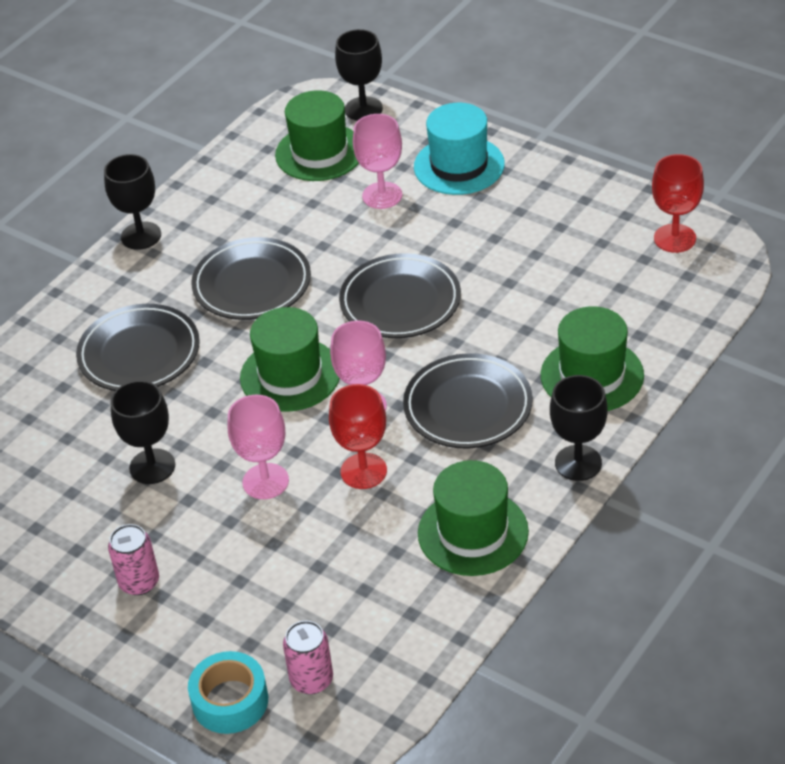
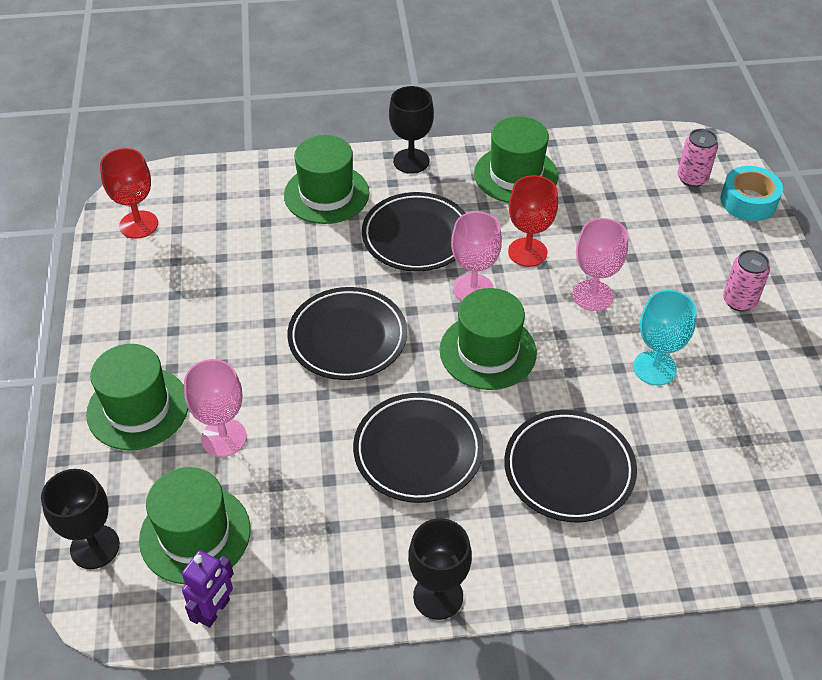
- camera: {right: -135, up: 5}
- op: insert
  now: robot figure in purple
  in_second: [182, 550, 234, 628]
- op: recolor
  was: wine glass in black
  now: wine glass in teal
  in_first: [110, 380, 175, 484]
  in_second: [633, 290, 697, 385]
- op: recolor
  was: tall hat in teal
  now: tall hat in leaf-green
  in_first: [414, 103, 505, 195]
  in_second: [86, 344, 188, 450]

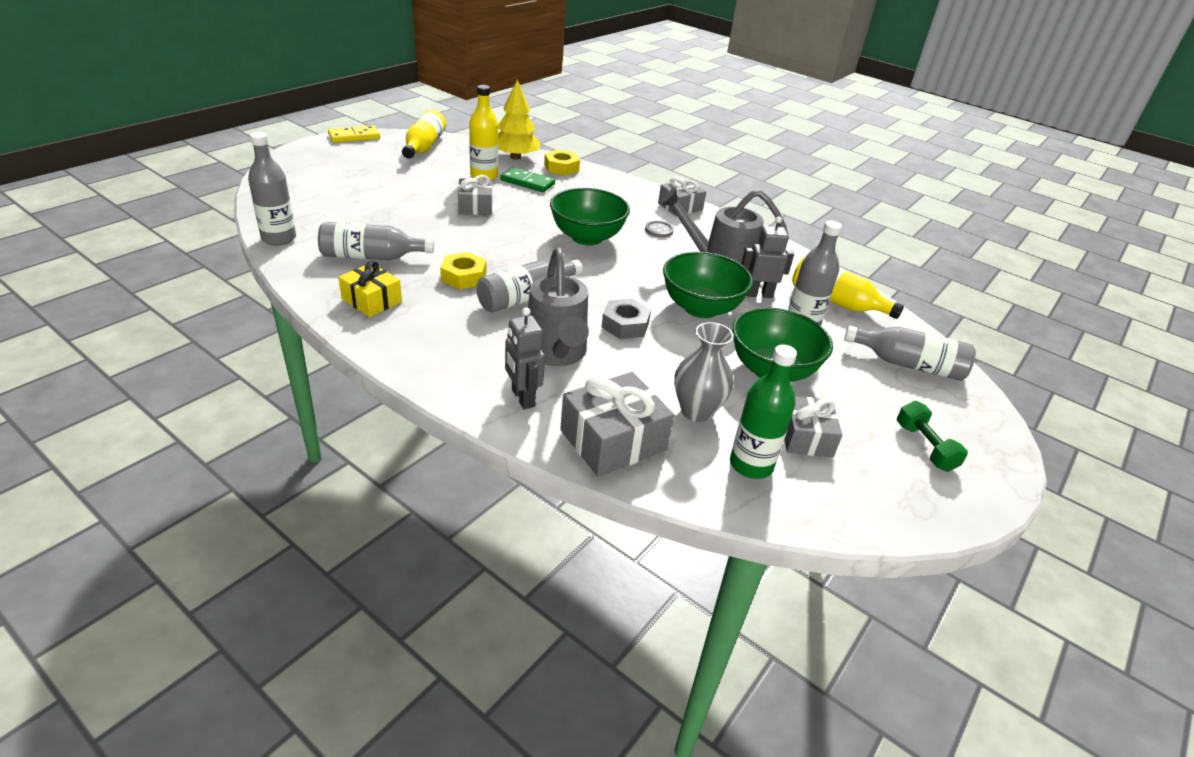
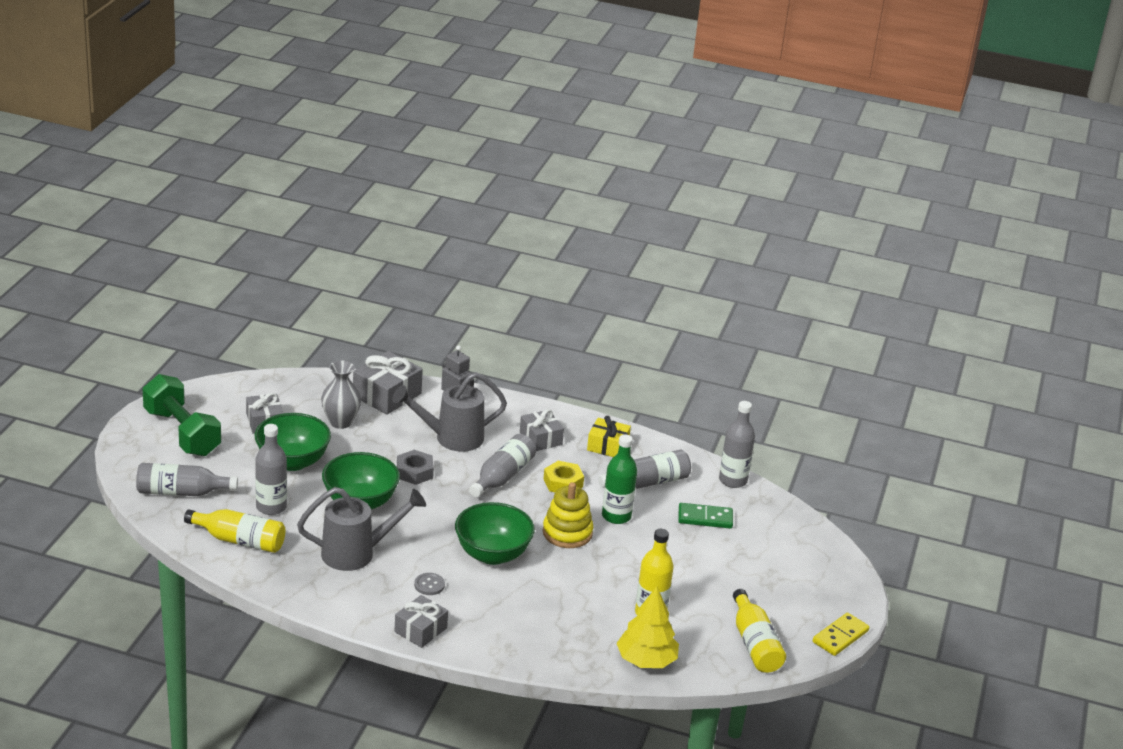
- camera: {right: 160, up: -5}
- op: delete
  was: hex nut in yellow
  in_first: [544, 150, 580, 176]
- op: delete
  was: robot figure in gray
  in_first: [741, 217, 794, 298]
- op: insert
  now: stacking rings in yellow
  in_second: [543, 482, 593, 548]
- op: move
  was: present in gray
  in_first: [458, 175, 492, 215]
  in_second: [520, 409, 564, 451]
- op: move
  was: domino in leaf-green
  in_first: [500, 167, 555, 192]
  in_second: [678, 503, 733, 529]
- op: move
  was: drink bottle in leaf-green
  in_first: [730, 344, 797, 479]
  in_second: [602, 434, 637, 524]
- op: rotate
  was: watering pot in gray
  in_first: [528, 248, 589, 366]
  in_second: [392, 372, 507, 452]
  clockwise: -75
- op: resize
  was: hand weight in leaf-green
  in_first: [897, 401, 968, 472]
  in_second: [143, 374, 221, 456]
  ratio: 1.96

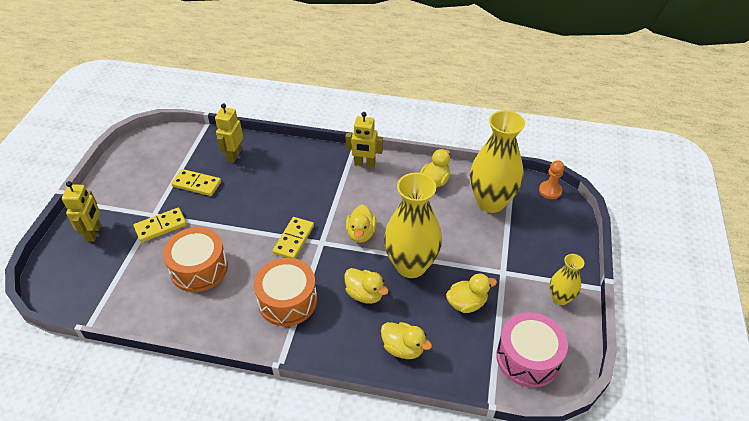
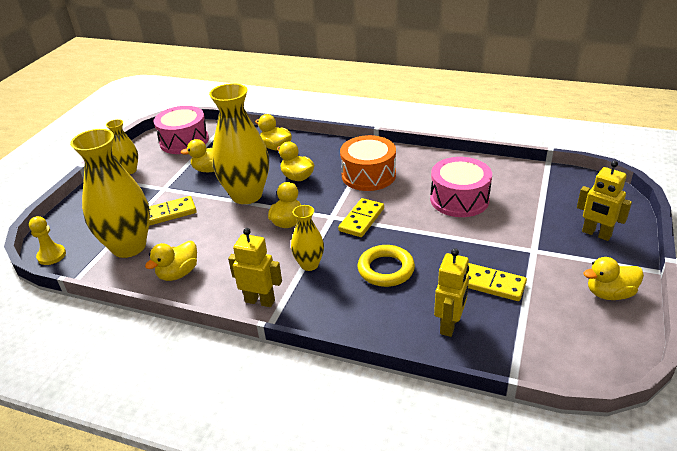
- camera: {right: -170, up: -10}
- op: insert
  now: tall vase in yellow
  in_second: [291, 205, 324, 271]
- op: insert
  now: hoop in yellow
  in_second: [358, 245, 415, 287]
- op: insert
  now: duck in yellow
  in_second: [583, 257, 644, 300]
- op: move
  was: domino in yellow
  in_first: [134, 208, 187, 242]
  in_second: [149, 196, 197, 226]
- op: recolor
  was: toy drum in orange-coloured
  now: toy drum in pink
  in_first: [163, 227, 228, 292]
  in_second: [430, 157, 492, 217]
- op: recolor
  was: pawn in orange-coloured
  now: pawn in yellow
  in_first: [539, 160, 564, 199]
  in_second: [29, 216, 66, 265]
- op: rotate
  was: robot figure in yellow
  in_first: [62, 181, 101, 242]
  in_second: [577, 161, 632, 241]
  clockwise: -60

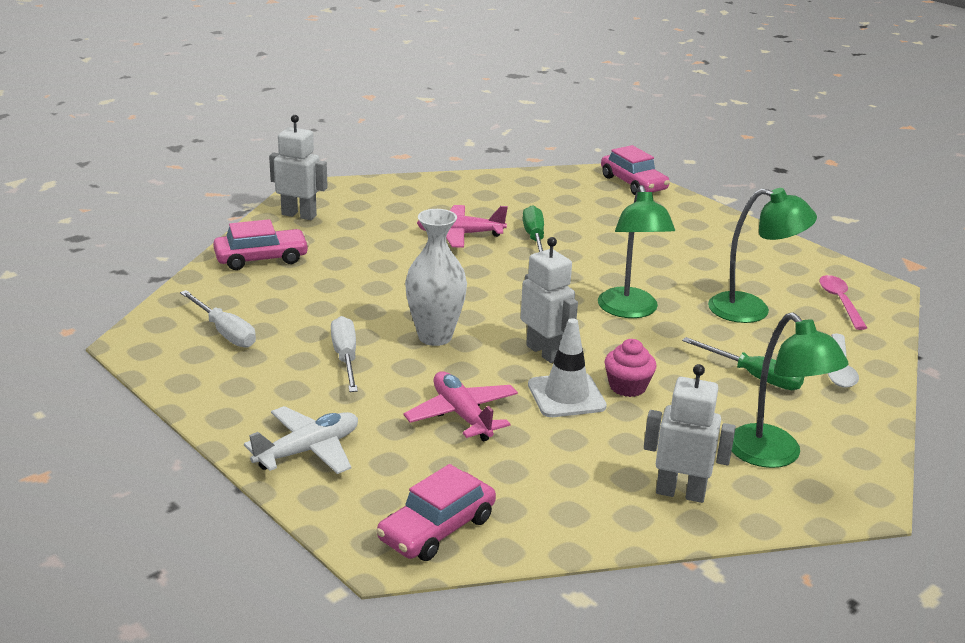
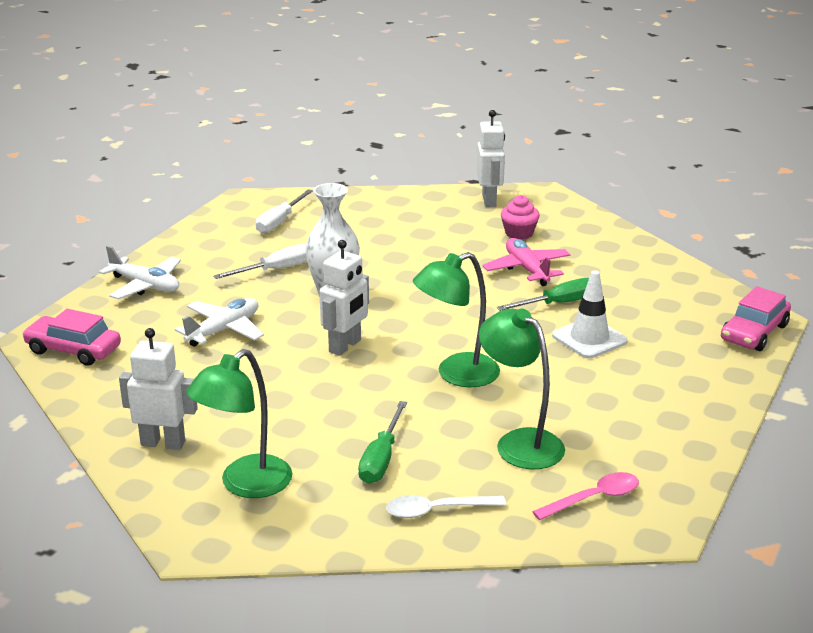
- camera: {right: 70, up: 0}
- op: delete
  was: toy car in pink
  in_first: [213, 219, 309, 270]
- op: move
  was: traffic cone in snow-white
  in_first: [528, 318, 607, 417]
  in_second: [552, 270, 628, 358]
- op: move
  was: cupcake in pink
  in_first: [605, 339, 656, 397]
  in_second: [501, 195, 540, 239]
- op: recolor
  was: aeroplane in pink
  now: aeroplane in snow-white
  in_first: [403, 371, 518, 442]
  in_second: [175, 298, 264, 347]
- op: rotate
  was: robot figure in snow-white
  in_first: [644, 364, 736, 503]
  in_second: [119, 328, 198, 450]
  clockwise: -75
- op: rotate
  was: desk lamp in leaf-green
  in_first: [708, 188, 817, 323]
  in_second: [479, 309, 565, 469]
  clockwise: 150

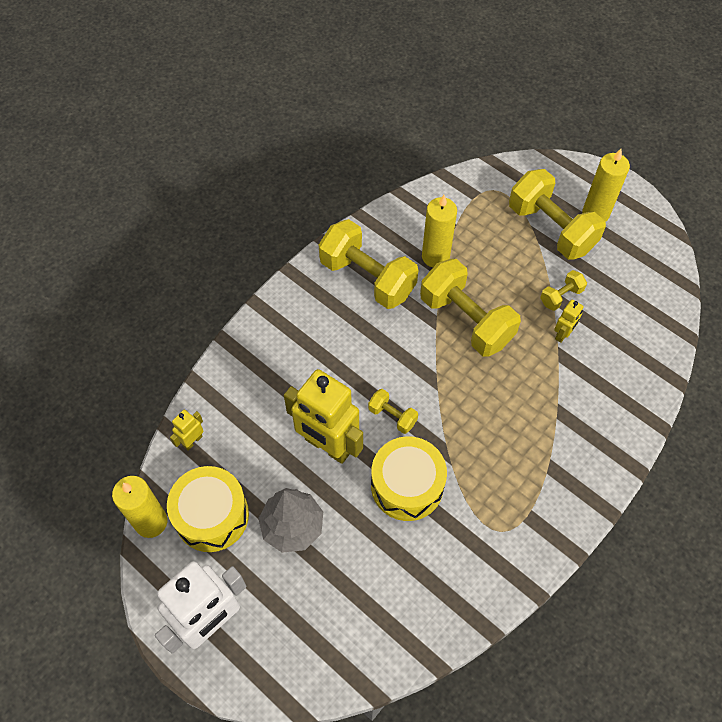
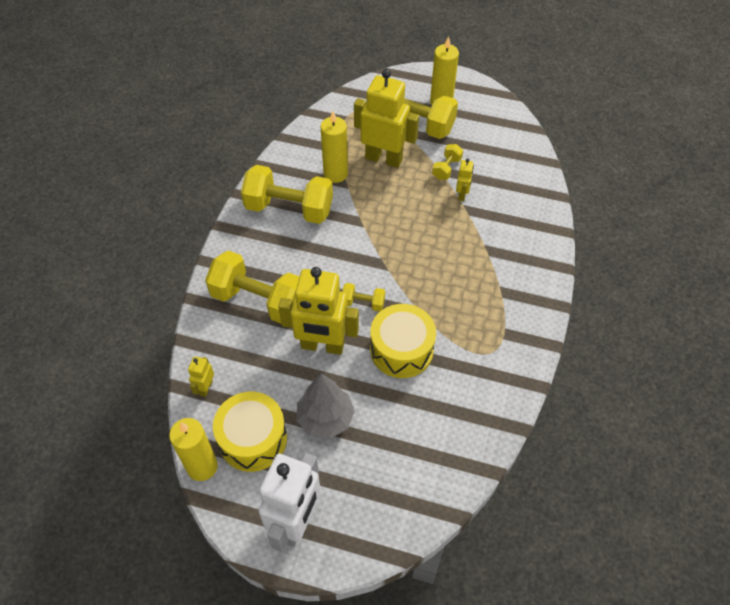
- camera: {right: -25, up: -5}
- op: insert
  now: robot figure in yellow
  in_second: [354, 69, 419, 168]
- op: move
  was: hand weight in yellow
  in_first: [420, 259, 521, 357]
  in_second: [205, 250, 300, 323]

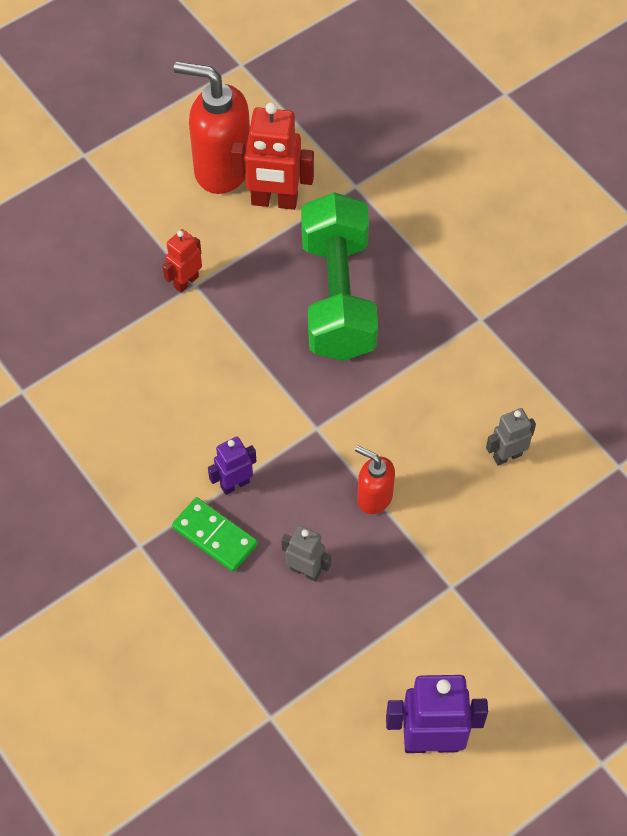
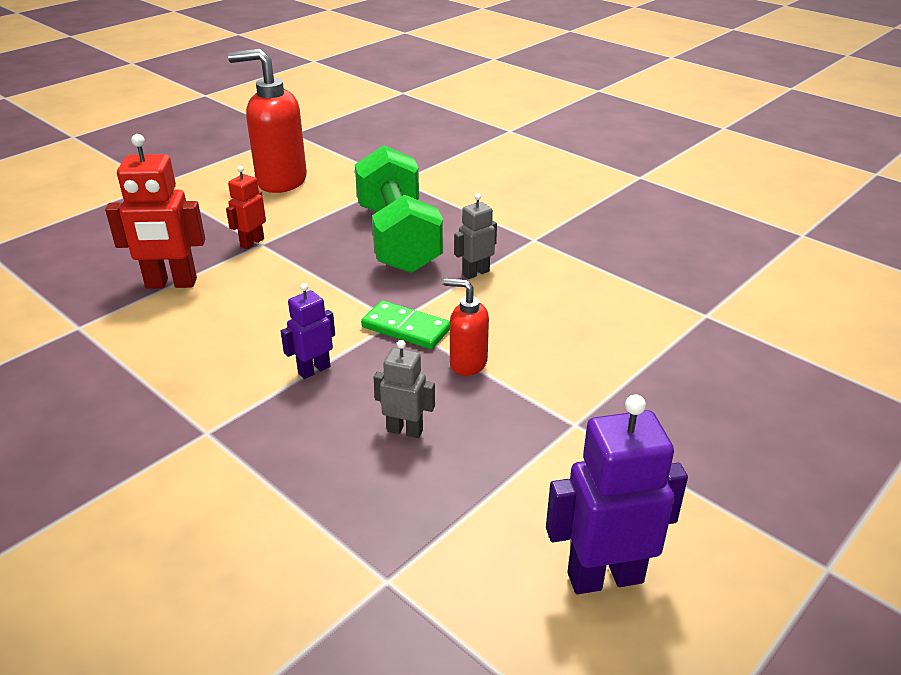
- camera: {right: -10, up: -25}
- op: move
  was: domino in leaf-green
  in_first: [172, 497, 258, 572]
  in_second: [361, 300, 450, 349]
- op: move
  was: robot figure in red
  in_first: [231, 102, 314, 210]
  in_second: [105, 134, 205, 289]
- op: move
  was: robot figure in gray
  in_first: [486, 408, 536, 466]
  in_second: [454, 193, 497, 279]

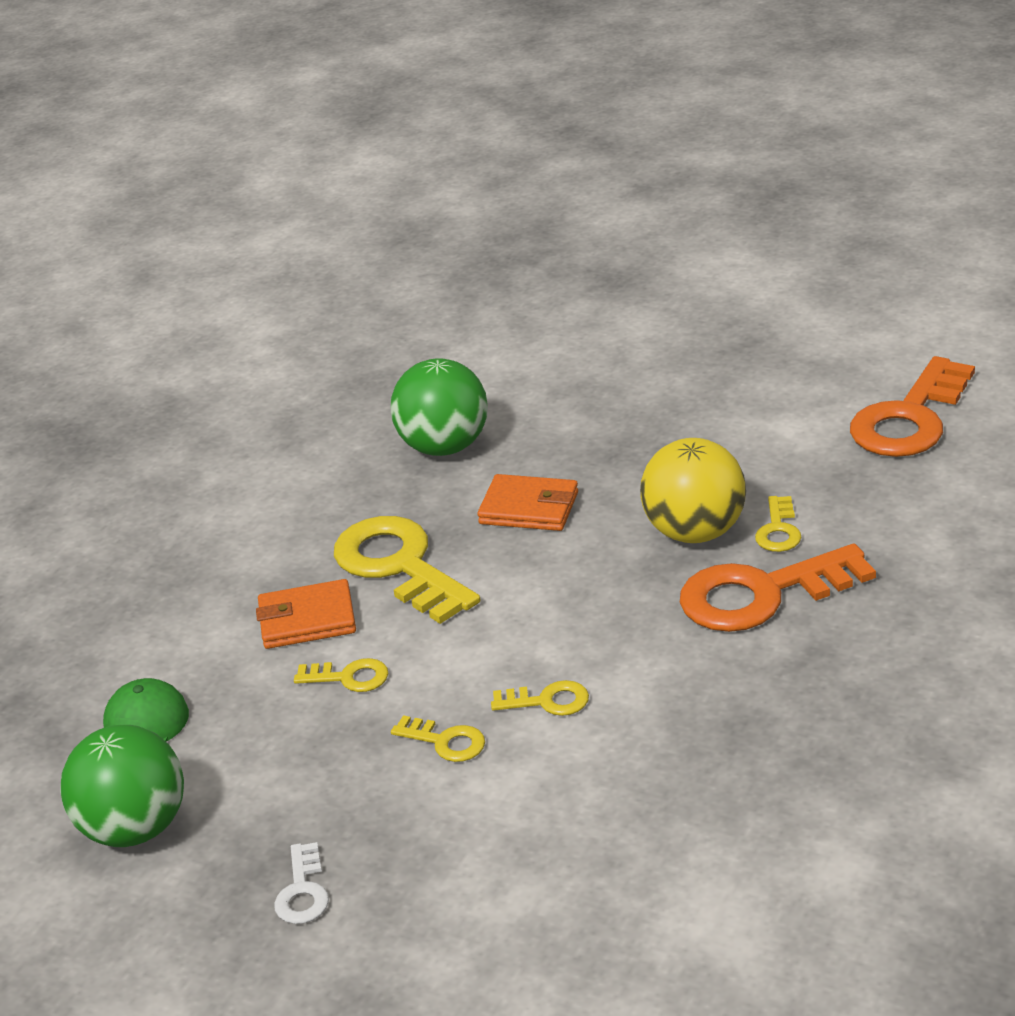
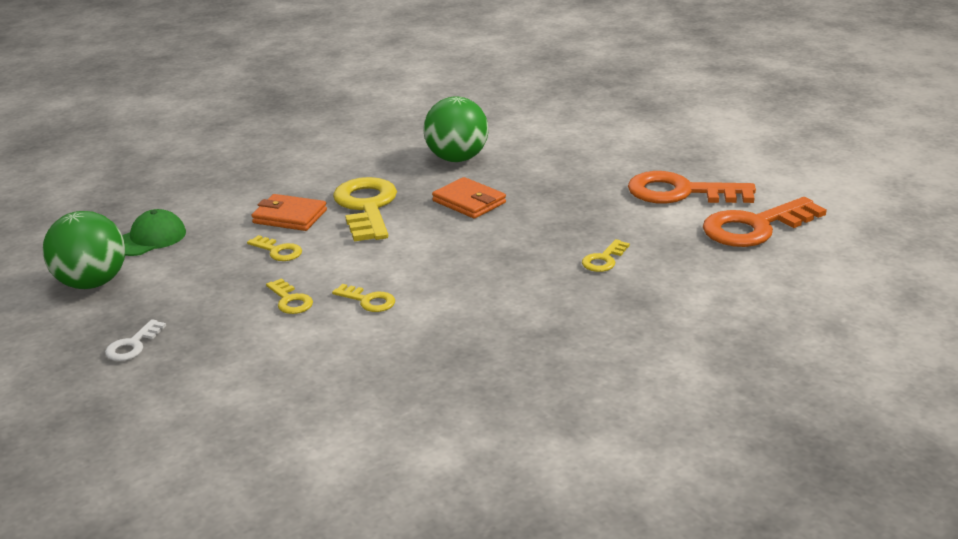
- camera: {right: 25, up: -5}
- op: delete
  was: sphere in yellow
  in_first: [640, 438, 746, 543]
- op: move
  was: key in orange-coloured
  in_first: [680, 544, 876, 632]
  in_second: [628, 171, 756, 204]

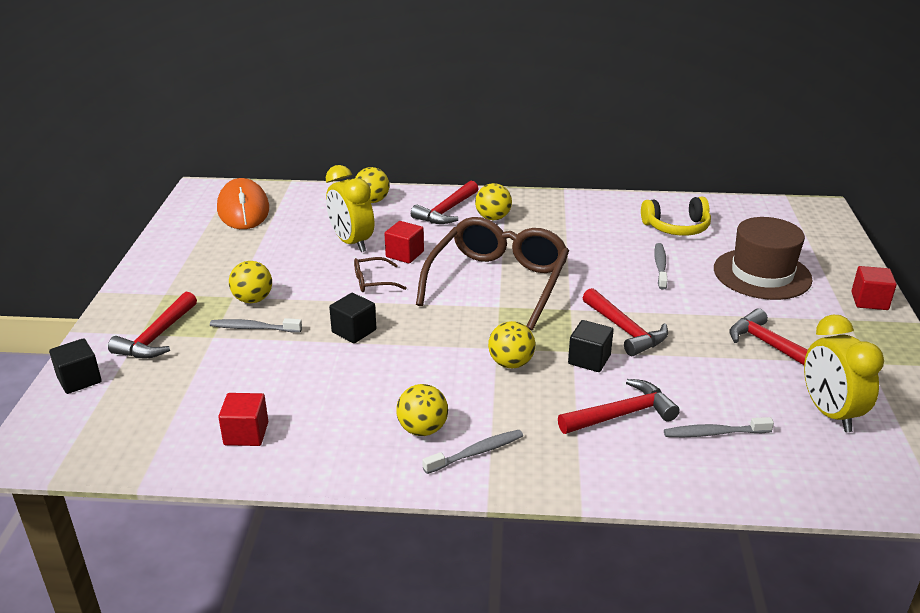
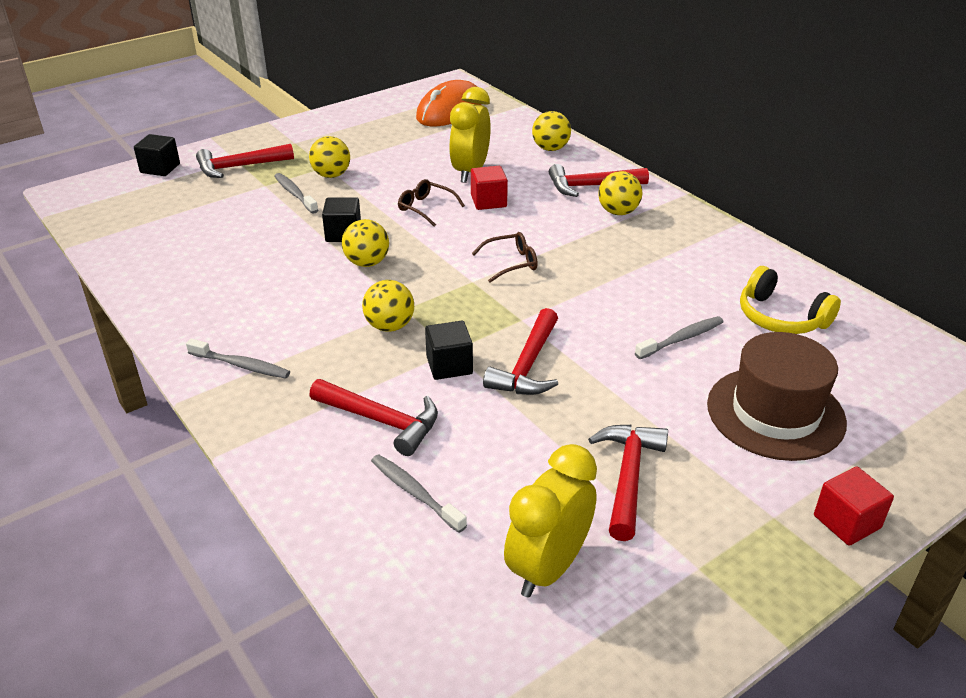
- camera: {right: 50, up: 5}
- op: delete
  was: cube in red
  in_first: [218, 393, 268, 446]
- op: move
  was: sphere in yellow
  in_first: [396, 384, 448, 436]
  in_second: [342, 219, 389, 267]
- op: resize
  was: spectacles in russet
  in_first: [416, 217, 569, 330]
  in_second: [472, 232, 538, 283]
  ratio: 0.4

